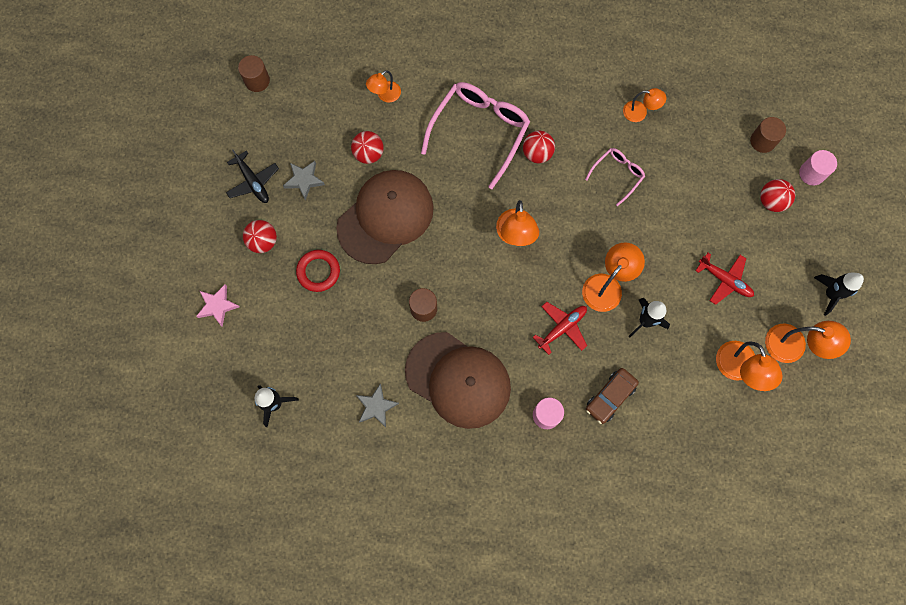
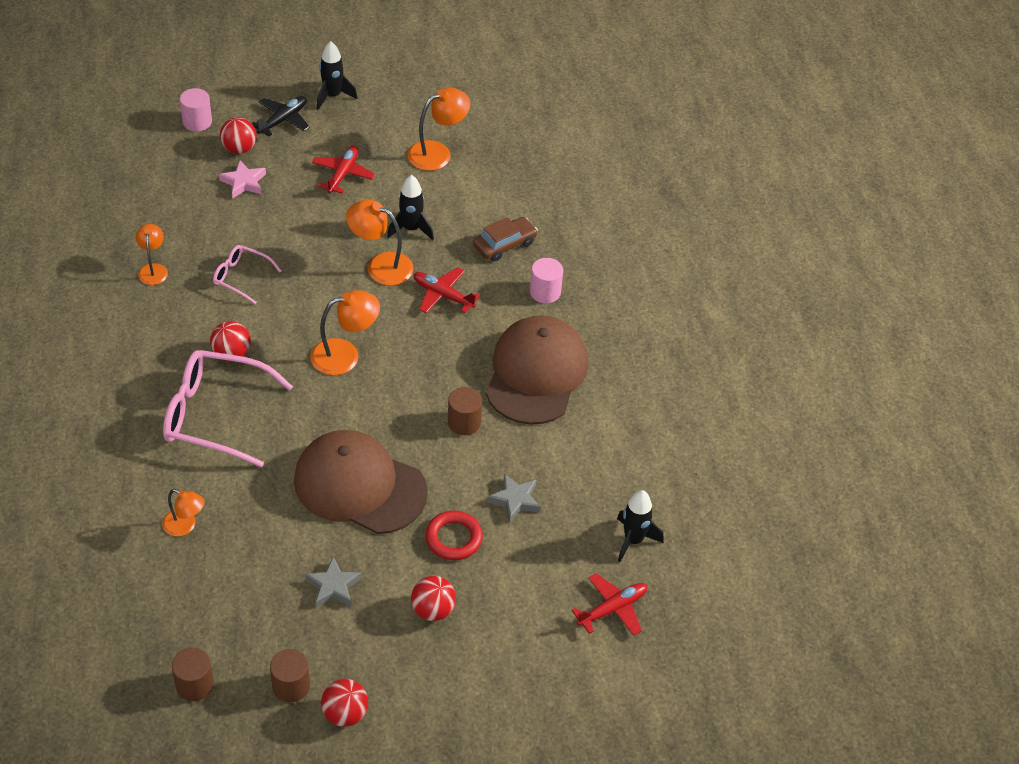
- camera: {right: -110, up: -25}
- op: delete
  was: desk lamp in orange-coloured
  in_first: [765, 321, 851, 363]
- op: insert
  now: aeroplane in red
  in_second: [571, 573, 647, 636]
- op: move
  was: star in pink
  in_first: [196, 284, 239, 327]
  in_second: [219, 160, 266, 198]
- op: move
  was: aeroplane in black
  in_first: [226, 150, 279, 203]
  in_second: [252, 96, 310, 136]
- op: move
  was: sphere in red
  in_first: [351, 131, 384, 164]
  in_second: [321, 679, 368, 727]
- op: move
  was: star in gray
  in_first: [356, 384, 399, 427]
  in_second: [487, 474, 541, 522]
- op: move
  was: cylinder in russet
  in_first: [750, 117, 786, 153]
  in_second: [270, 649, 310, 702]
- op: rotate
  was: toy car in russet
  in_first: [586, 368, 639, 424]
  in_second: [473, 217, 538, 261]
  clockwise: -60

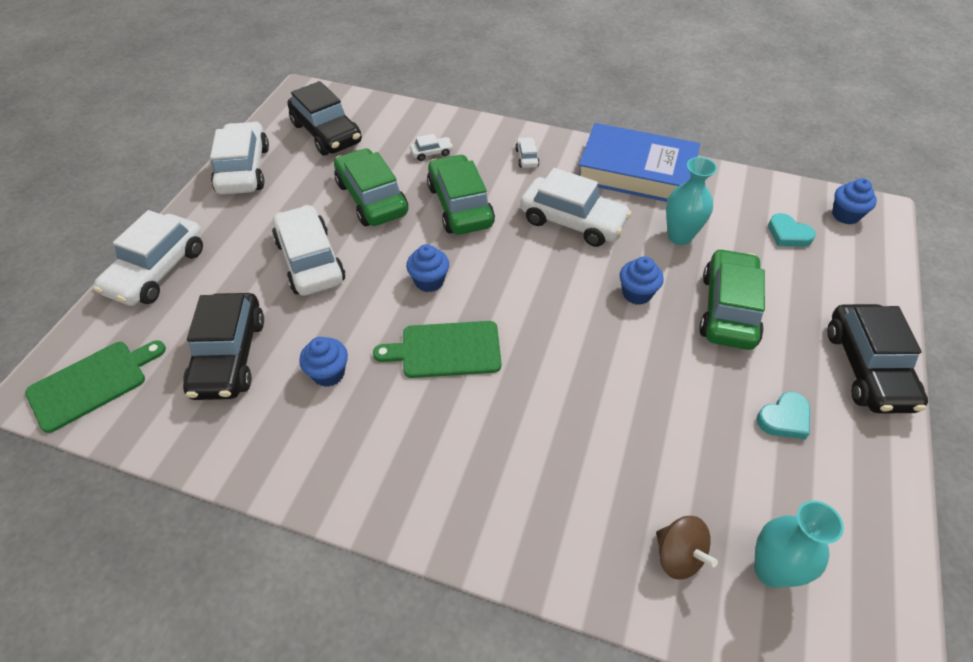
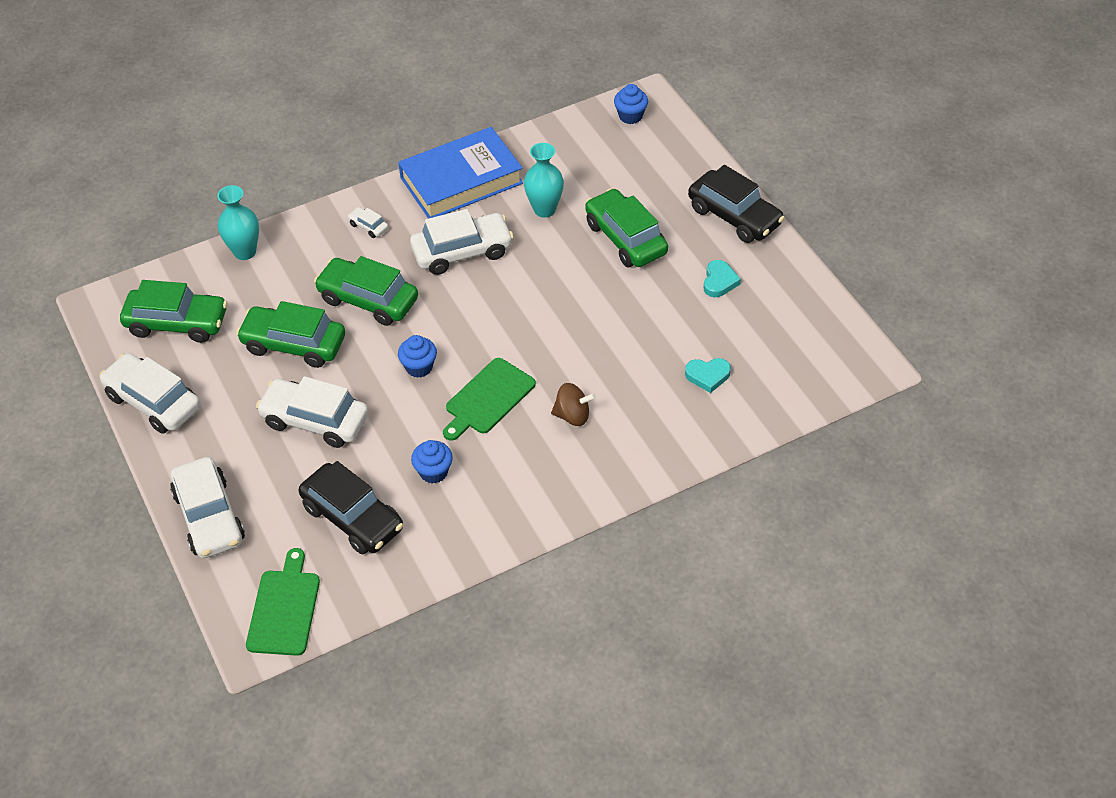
- camera: {right: -45, up: 0}
- op: delete
  was: toy car in snow-white
  in_first: [410, 134, 453, 161]
- op: delete
  was: cupcake in blue
  in_first: [620, 256, 664, 305]
- op: move
  was: spinning top in russet
  in_first: [656, 516, 718, 579]
  in_second: [551, 383, 596, 426]
- op: move
  was: tall vase in teal
  in_first: [754, 501, 844, 588]
  in_second: [217, 185, 259, 260]
- op: move
  was: love heart in teal
  in_first: [768, 213, 816, 247]
  in_second: [685, 358, 731, 393]
- op: recolor
  was: toy car in black
  now: toy car in leaf-green
  in_first: [287, 81, 362, 155]
  in_second: [120, 280, 227, 343]

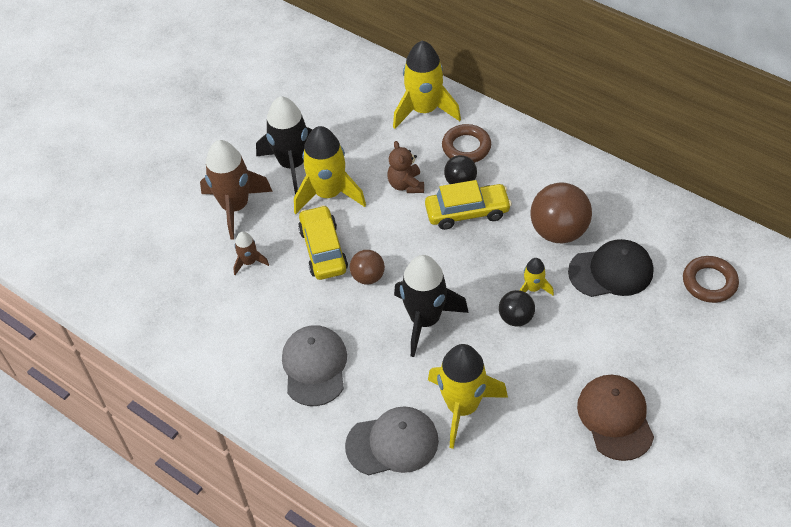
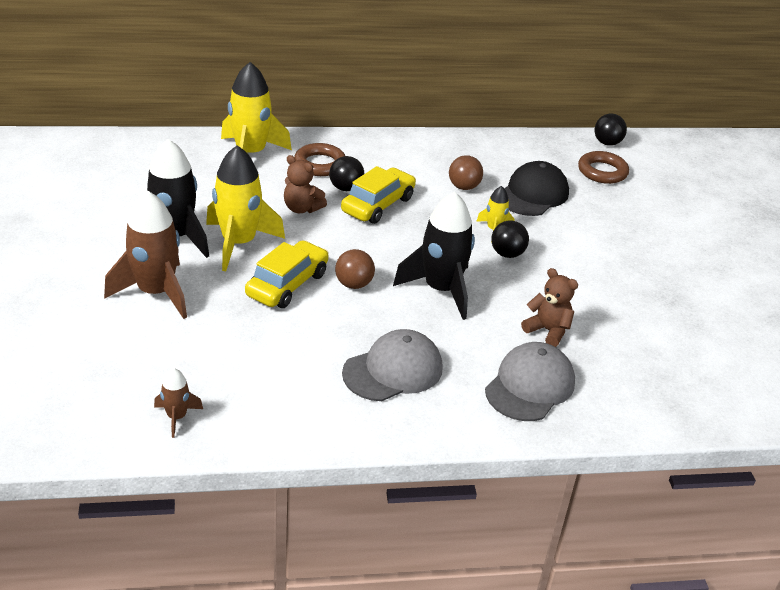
- camera: {right: -50, up: -15}
- op: delete
  was: peaked cap in russet
  in_first: [577, 375, 654, 461]
- op: insert
  now: sphere in black
  in_second: [595, 114, 627, 146]
- op: move
  was: spaceship in russet
  in_first: [233, 231, 269, 275]
  in_second: [154, 368, 203, 438]
- op: replace
  was: spaceship in yellow
  now: teddy in russet
  in_first: [428, 344, 508, 449]
  in_second: [521, 268, 578, 347]
- op: rotate
  was: peaked cap in gray
  in_first: [282, 325, 347, 406]
  in_second: [342, 329, 443, 401]
  clockwise: 105
- op: rotate
  was: toy car in yellow
  in_first: [298, 205, 348, 280]
  in_second: [245, 240, 329, 308]
  clockwise: 90
- op: resize
  was: sphere in russet
  in_first: [530, 183, 592, 243]
  in_second: [449, 155, 483, 190]
  ratio: 0.57

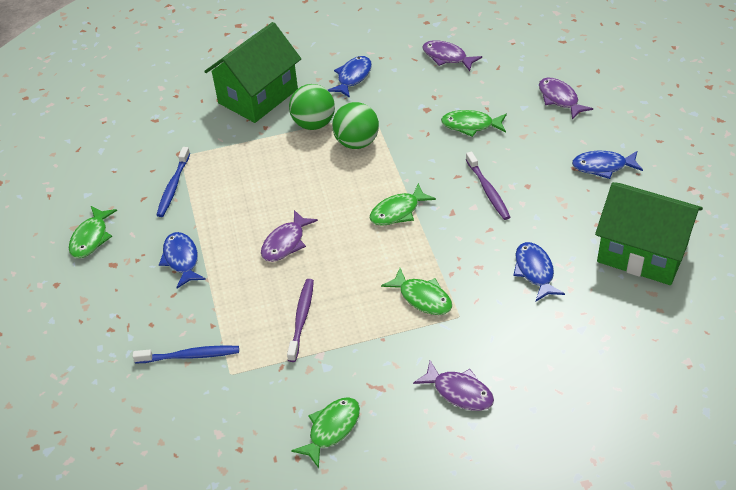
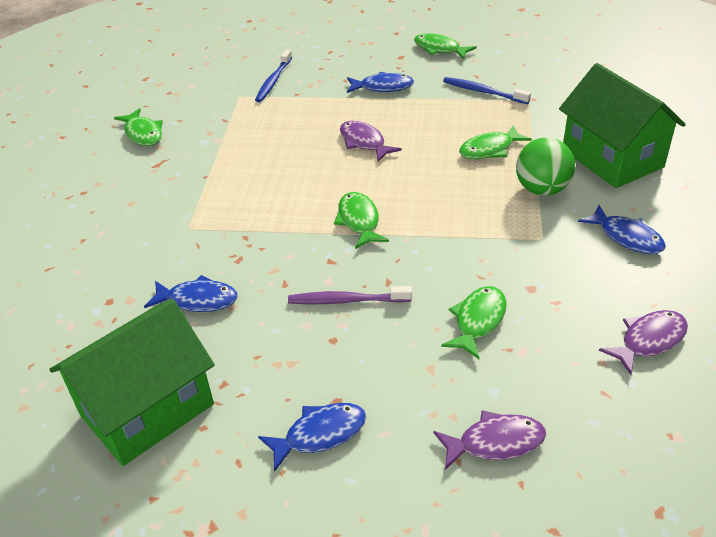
- camera: {right: 110, up: -5}
- op: delete
  was: toothbrush in purple
  in_first: [287, 279, 314, 362]
- op: delete
  was: sphere in leaf-green
  in_first: [332, 102, 379, 149]
- op: delete
  was: fish figure in purple
  in_first: [413, 360, 494, 411]
- op: move
  was: fish figure in leaf-green
  in_first: [381, 268, 452, 315]
  in_second: [459, 126, 532, 159]
- op: rotate
  was: fish figure in blue
  in_first: [572, 151, 643, 179]
  in_second: [258, 403, 366, 472]
  clockwise: 45

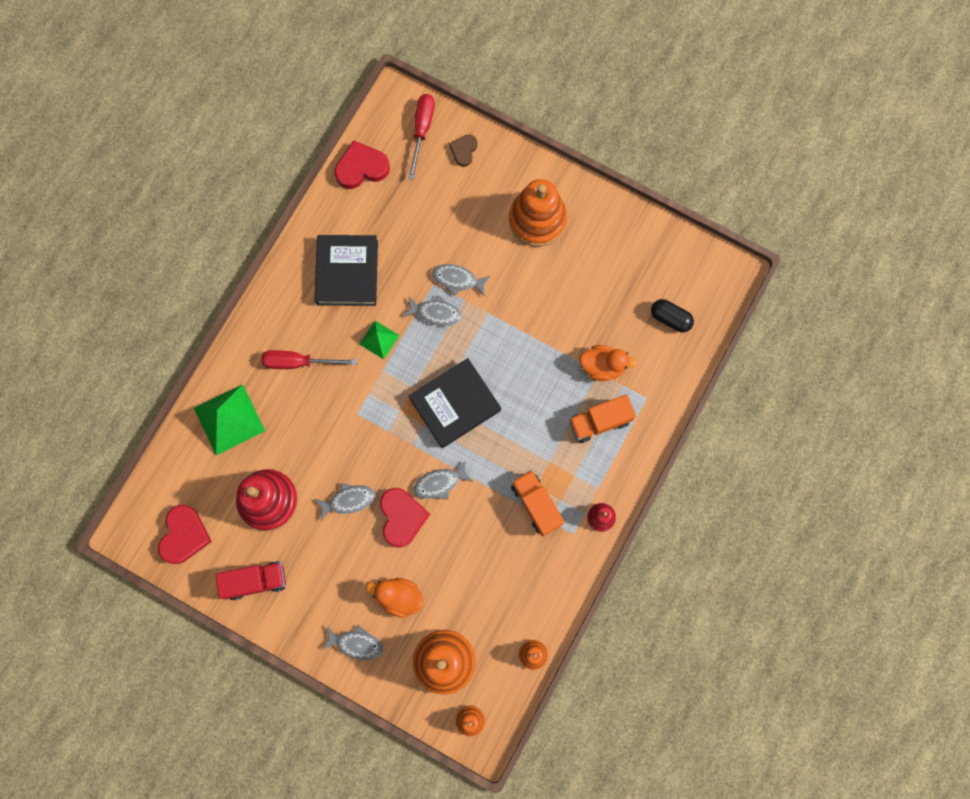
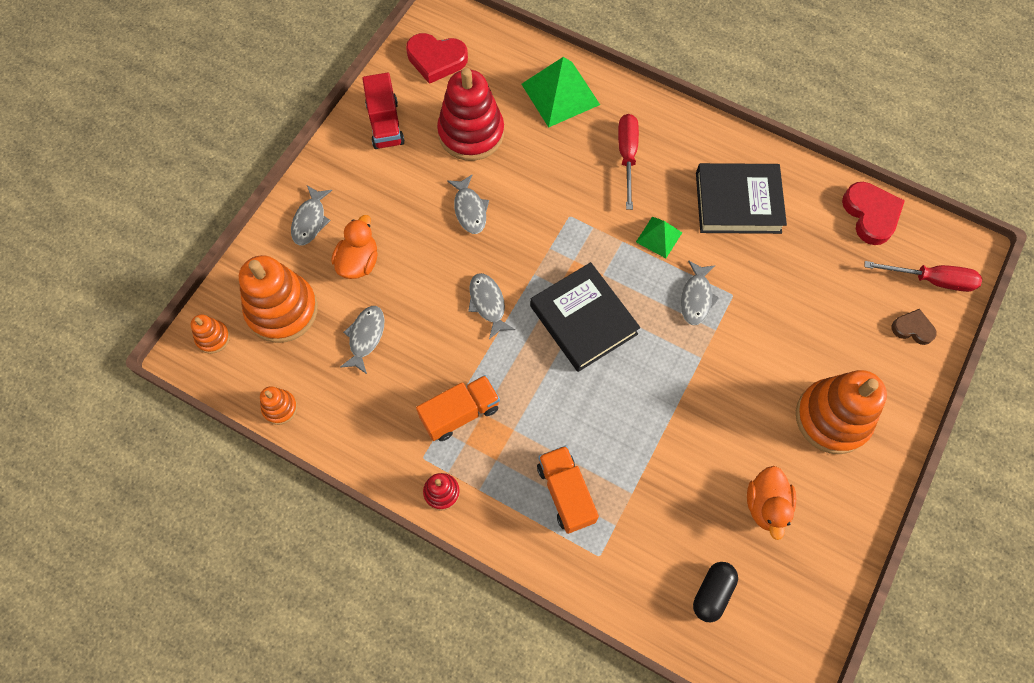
- camera: {right: 90, up: -10}
- op: delete
  was: love heart in red
  in_first: [380, 488, 430, 548]
- op: move
  was: fish figure in gray
  in_first: [432, 264, 490, 297]
  in_second: [340, 306, 385, 374]
- op: move
  was: duck in orange-coloured
  in_first: [580, 345, 637, 381]
  in_second: [747, 466, 796, 540]

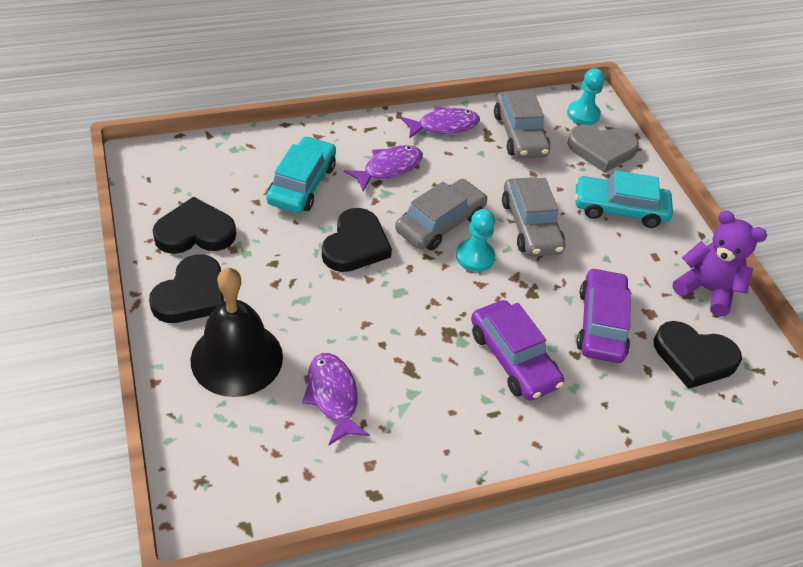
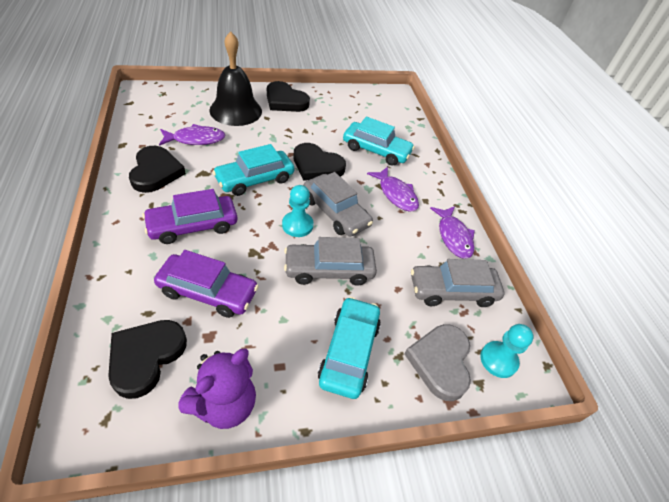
- camera: {right: 95, up: 0}
- op: insert
  now: toy car in teal
  in_second: [212, 144, 295, 196]
- op: move
  was: love heart in black
  in_first: [152, 197, 236, 254]
  in_second: [129, 146, 186, 193]

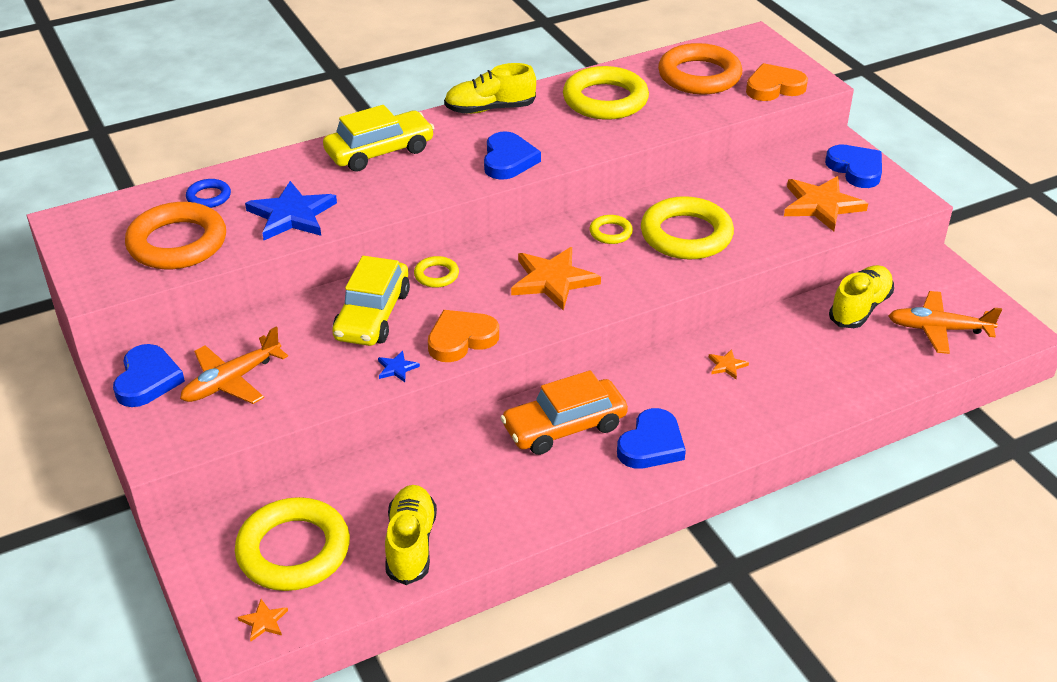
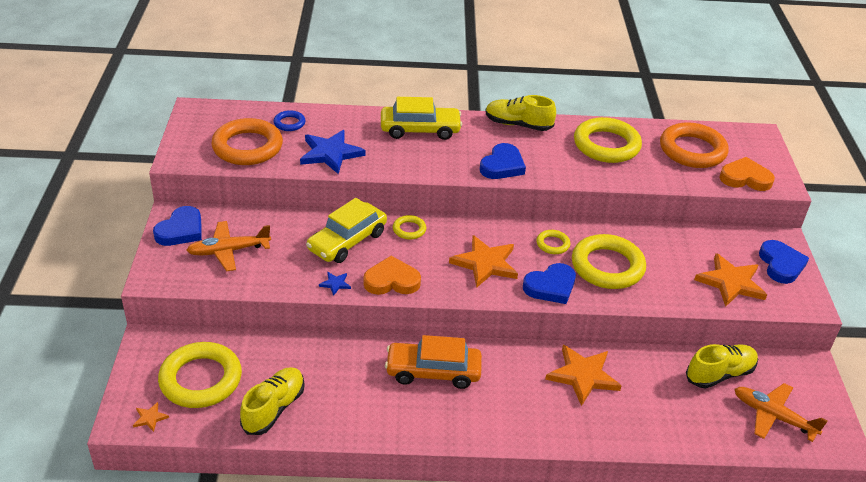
- camera: {right: 25, up: 0}
- op: move
  was: love heart in blue
  in_first: [617, 408, 686, 469]
  in_second: [523, 263, 576, 304]
- op: resize
  was: star in orange-coloured
  in_first: [708, 349, 749, 379]
  in_second: [545, 345, 621, 406]
  ratio: 2.27

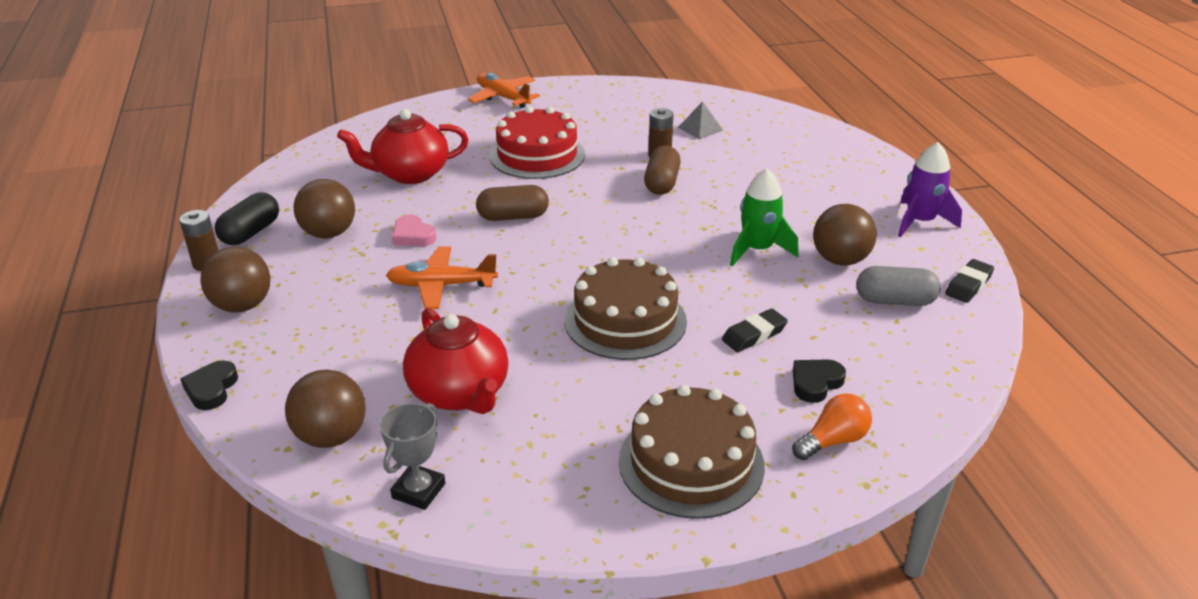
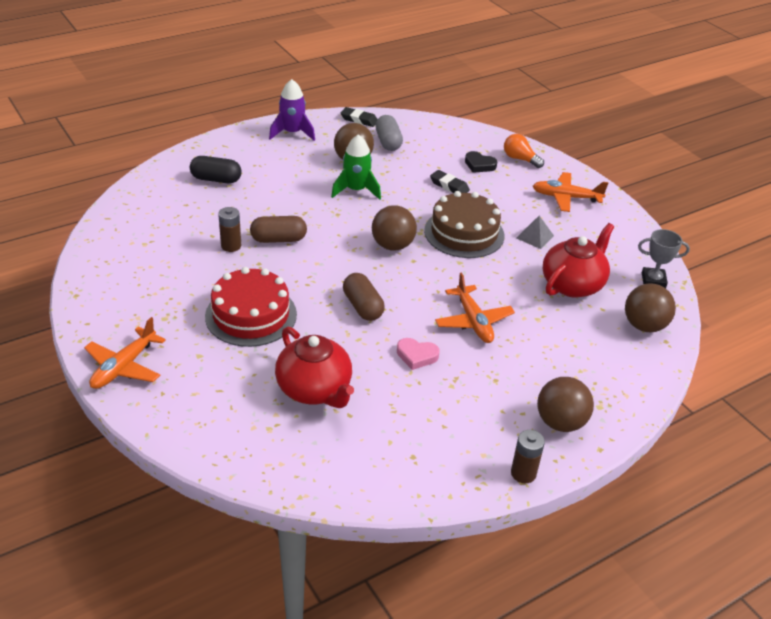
- camera: {right: -110, up: 5}
- op: delete
  was: love heart in black
  in_first: [180, 360, 238, 410]
- op: move
  was: pill in black
  in_first: [215, 192, 279, 245]
  in_second: [190, 156, 242, 183]
- op: move
  was: sphere in russet
  in_first: [293, 179, 355, 238]
  in_second: [372, 205, 417, 250]
- op: move
  was: pyramid shape in gray
  in_first: [678, 101, 723, 139]
  in_second: [516, 216, 554, 249]
- op: replace
  was: cake in russet
  now: aeroplane in orange-coloured
  in_first: [619, 385, 765, 519]
  in_second: [533, 172, 608, 212]
- op: rotate
  was: love heart in pink
  in_first: [392, 214, 436, 247]
  in_second: [397, 338, 440, 370]
  clockwise: 75

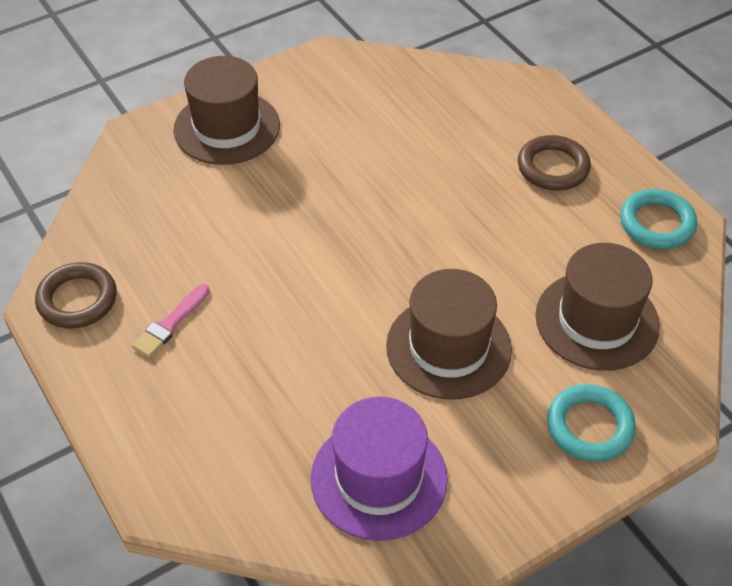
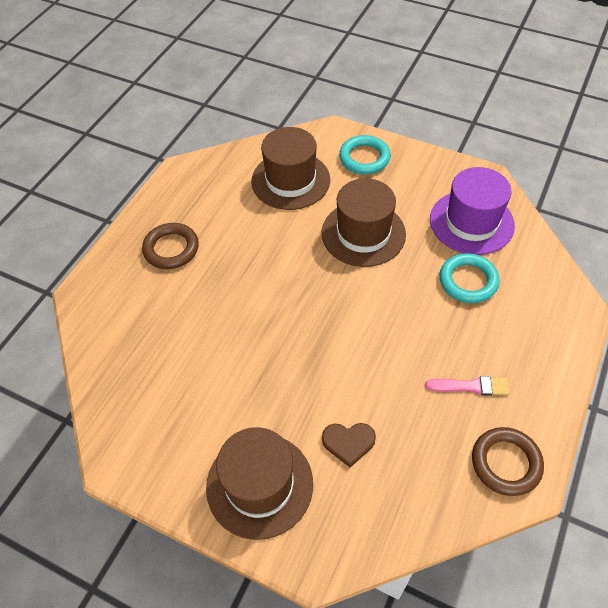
- camera: {right: -120, up: 5}
- op: insert
  now: love heart in russet
  in_second: [322, 423, 376, 468]
- op: move
  was: hoop in teal
  in_first: [620, 189, 697, 249]
  in_second: [439, 253, 500, 303]

